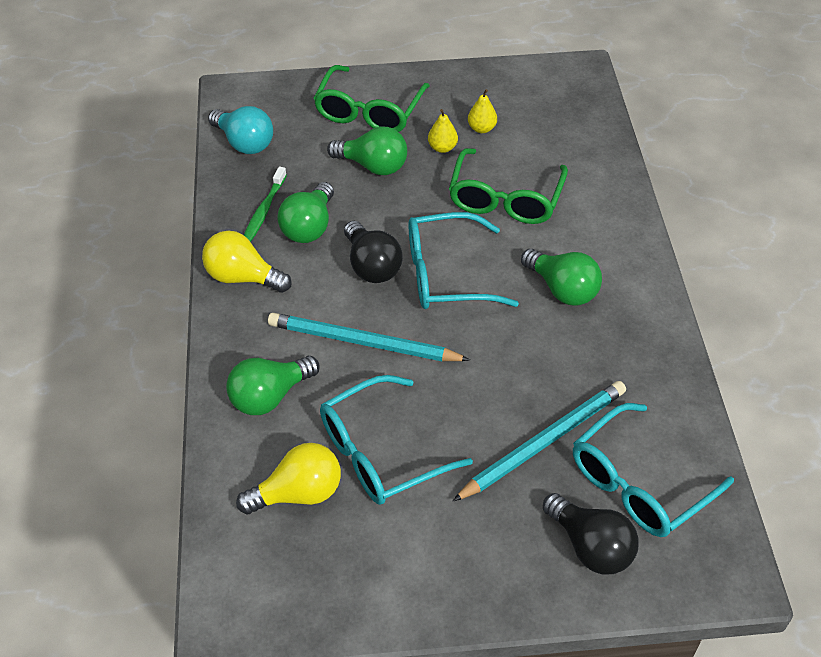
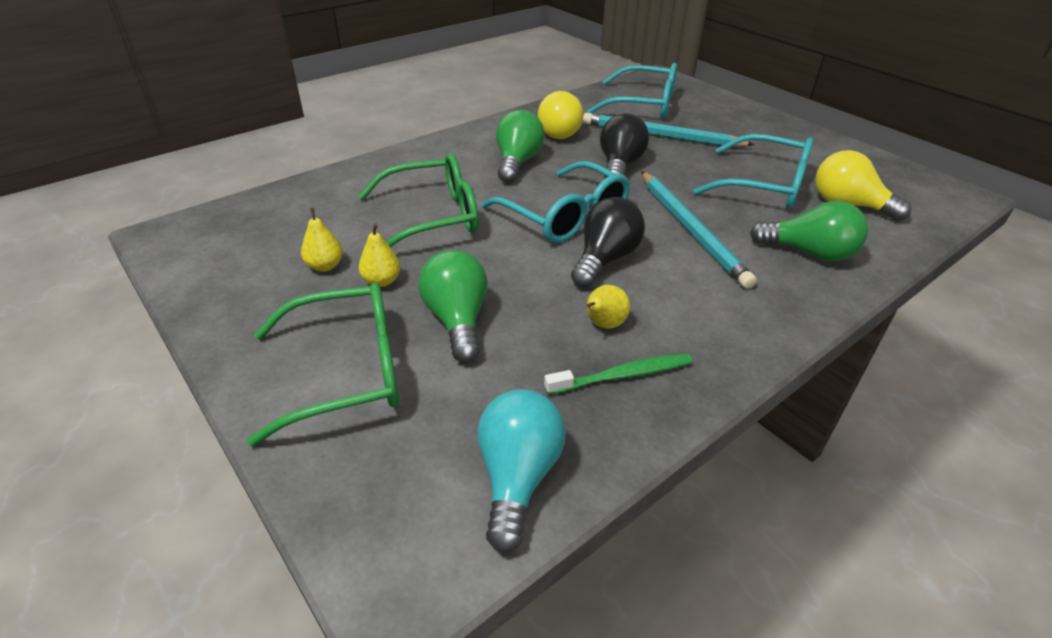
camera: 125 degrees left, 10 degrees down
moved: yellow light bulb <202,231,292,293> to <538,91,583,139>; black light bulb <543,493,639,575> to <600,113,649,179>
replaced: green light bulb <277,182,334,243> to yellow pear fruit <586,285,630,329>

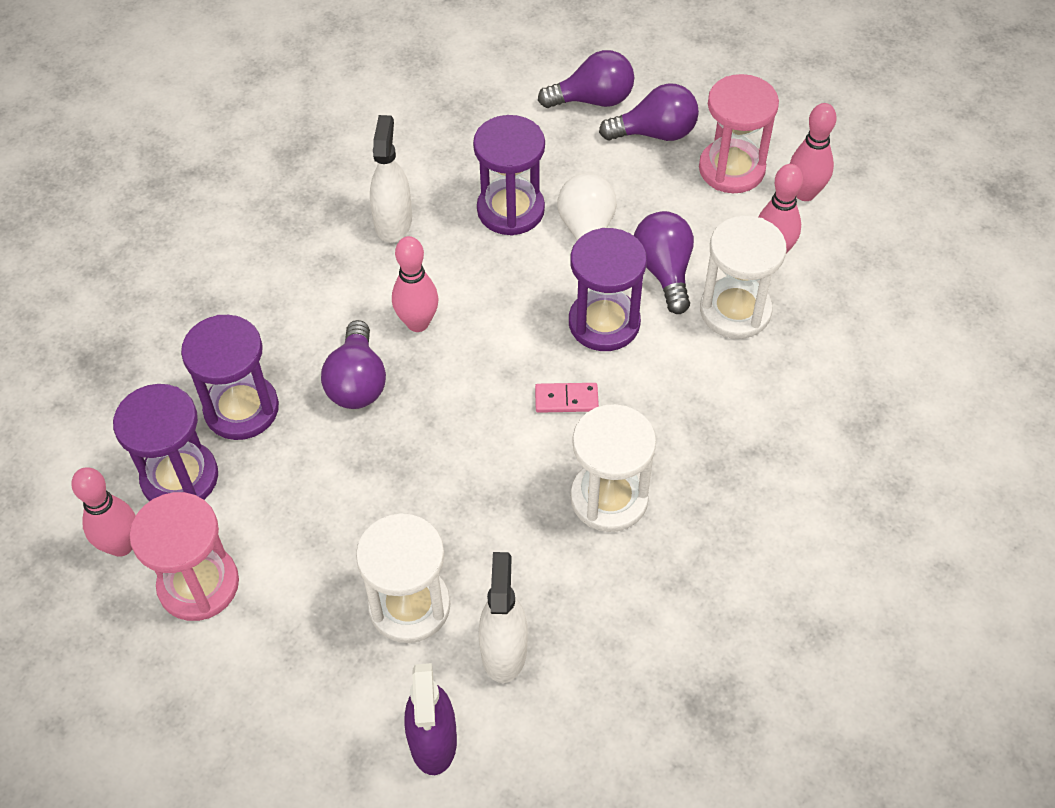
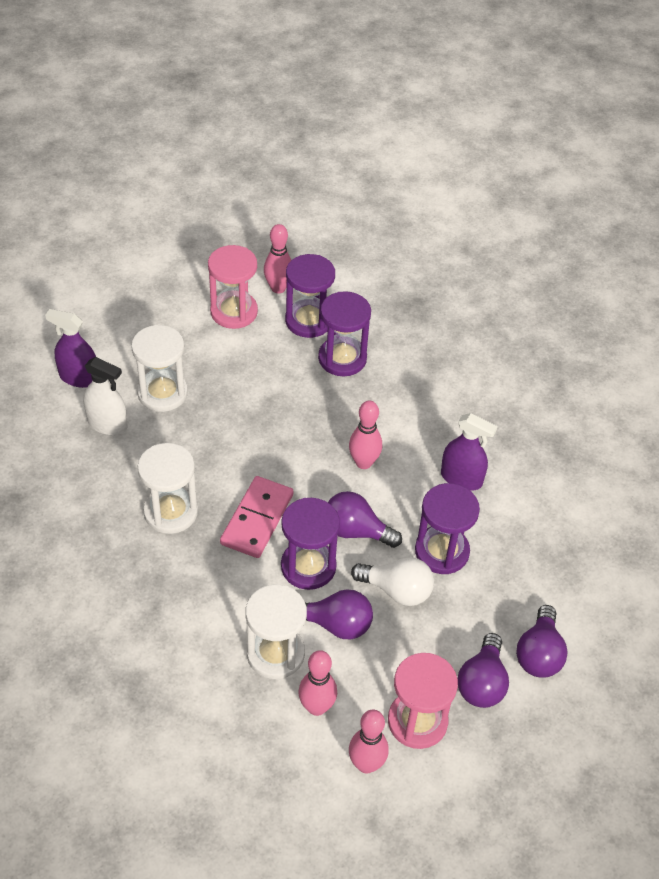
camera: 110 degrees right, 5 degrees down
moved: royal purple light bulb <321,320,386,409> to <328,491,402,548>
recoloured: pure white sprayer <370,115,412,243> to royal purple sprayer <441,413,498,491>
resized: pink domino piece <535,383,599,413> = <220,476,293,558> x1.91

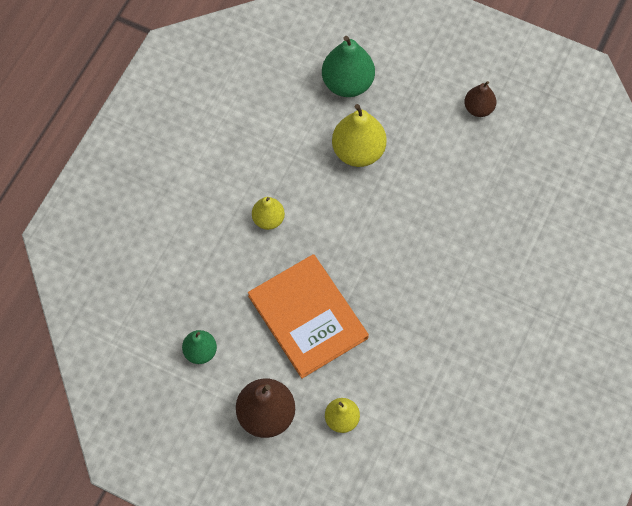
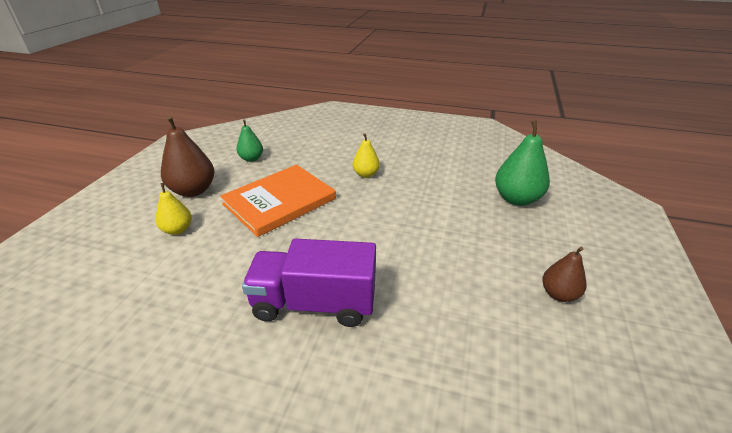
camera: 80 degrees right, 30 degrees down
removed: yellow pear fruit <332,104,387,167>
added: royal purple truck <242,239,376,327>

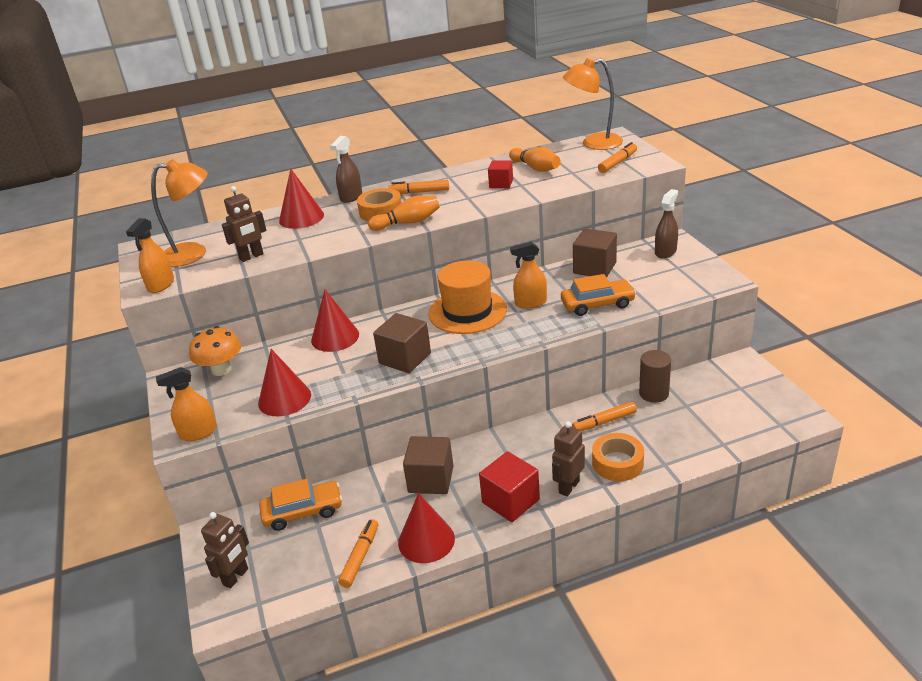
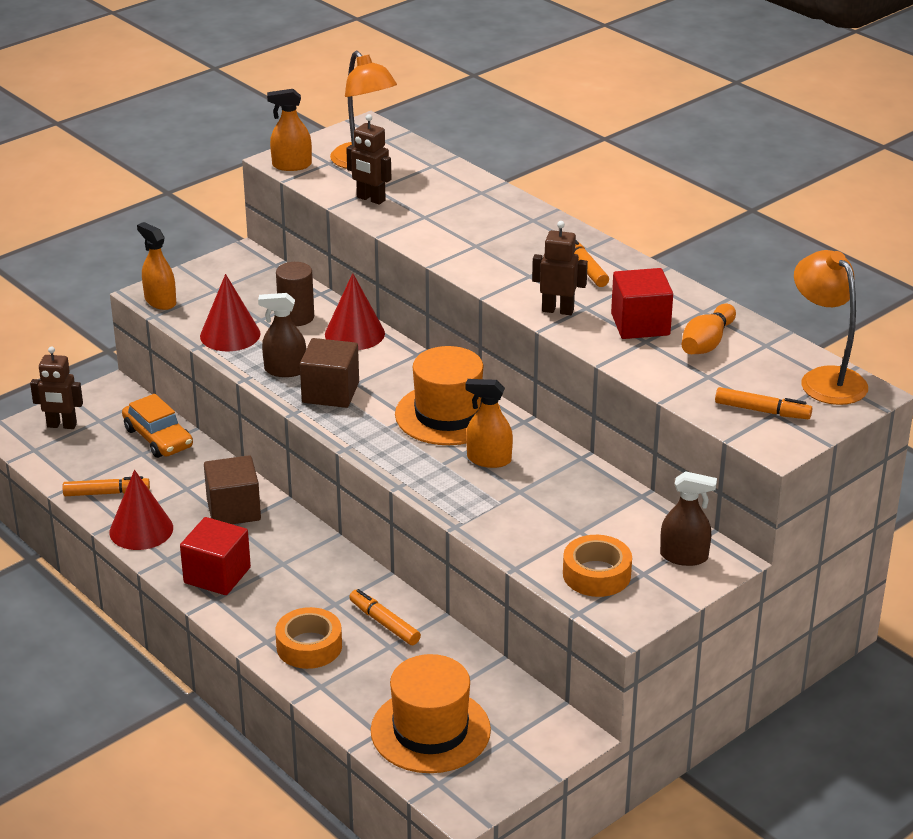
camera: 65 degrees right, 0 degrees up
removed: bright orange mushroom <189,326,241,376>; scarlet solid cone <279,168,324,229>; bright orange tenpin <368,196,440,231>; bright orange toy car <561,274,636,316>; brown block <573,228,617,278>
added: bright orange tall hat <371,654,491,773>
moved: brown sprayer <330,136,362,203> to <258,293,306,377>; bright orange sticky tape <357,188,402,221> to <563,535,632,597>; brown toy robot <552,421,585,497> to <532,221,588,315>; brown solid cylinder <639,350,671,403> to <276,262,314,326>
turned: bright orange sprayer <510,242,547,309> = <465,379,513,468> 45 degrees counterclockwise
resized: scarlet block <488,160,513,188> = <611,268,673,339> x1.61

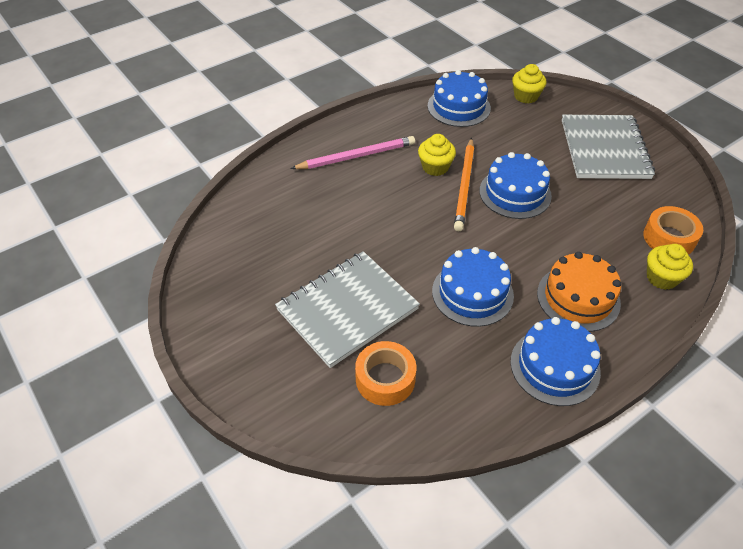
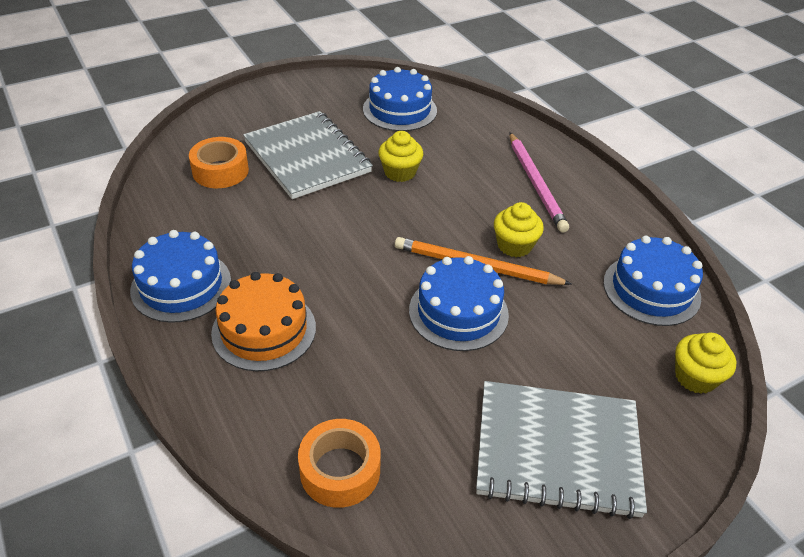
camera: 95 degrees right, 5 degrees down
moved: blue layer cake <432,247,514,327> to <363,67,437,131>; yellow cupcake <647,244,693,290> to <378,131,423,182>

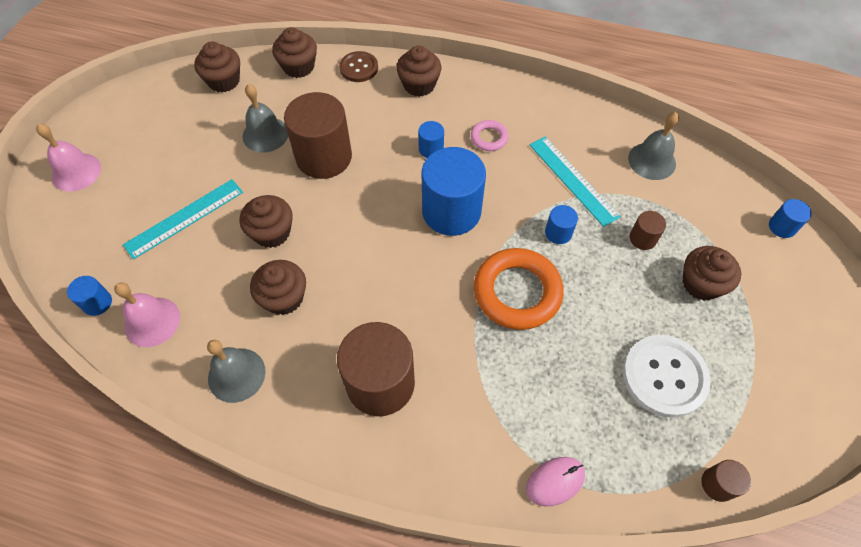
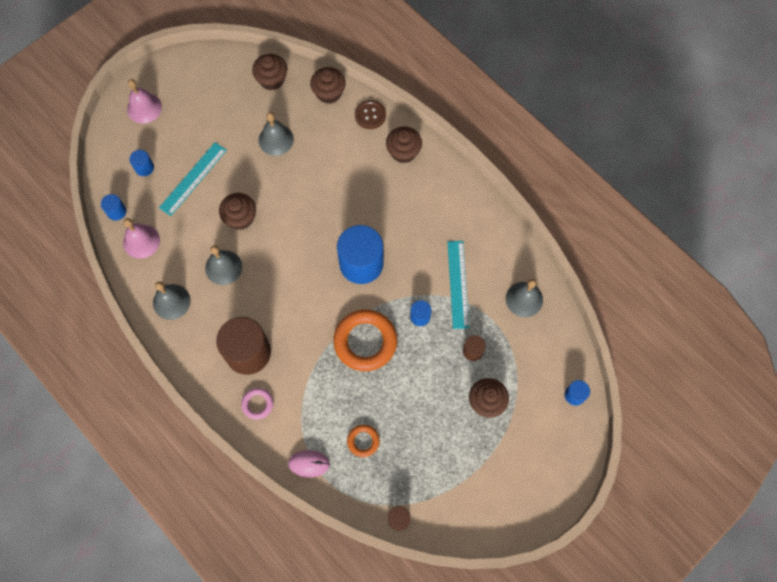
camera: 30 degrees right, 10 degrees up
removed: brown solid cylinder <284,92,352,179>; pure white sewing button <623,335,711,418>
added: bright orange torus <347,425,380,457>
moved: blue solid cylinder <418,121,444,158> to <129,150,154,176>; pink torus <471,120,509,151> to <241,388,273,420>
replaced: brown cupcake <250,260,306,315> to grey hand bell <205,246,242,285>
turned: turquoise ruler <123,179,243,260> = <159,142,227,216> 45 degrees counterclockwise

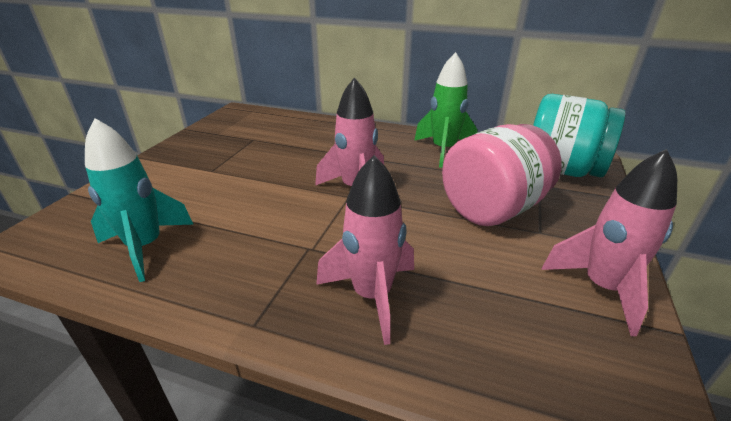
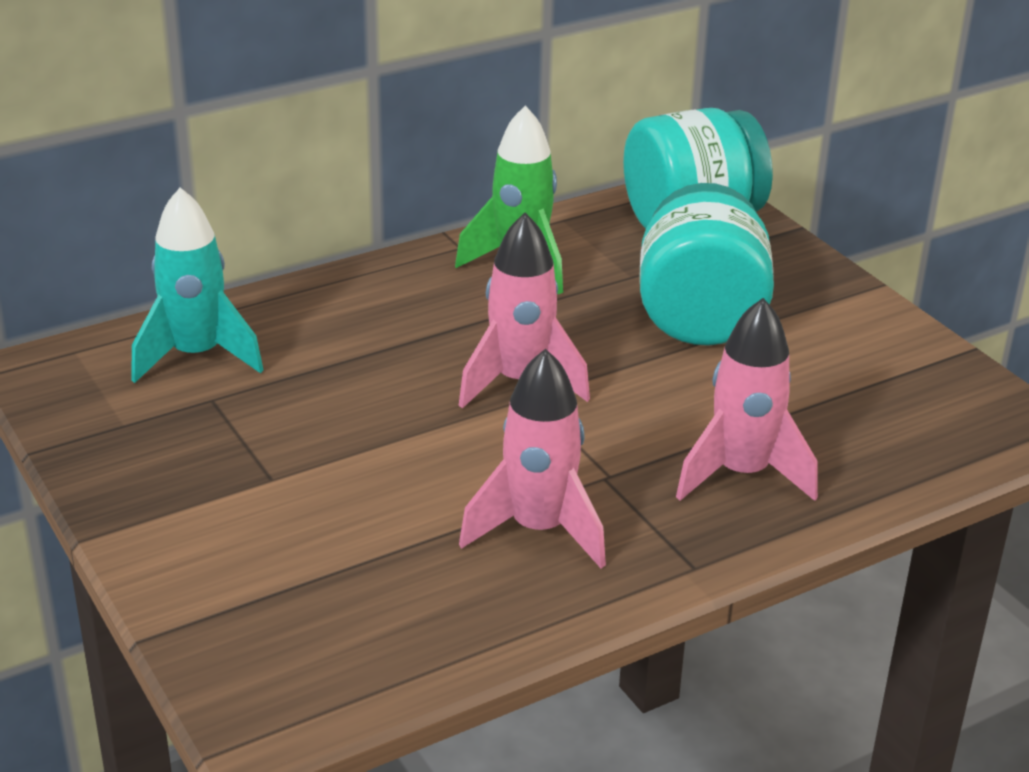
camera: 50 degrees left, 0 degrees up
moved: turquoise rocket <85,118,194,282> to <131,188,263,383>; pink rocket <541,149,677,336> to <459,349,606,568>
recoloured: pink preserve jar <442,124,562,226> to turquoise preserve jar <639,183,774,346>

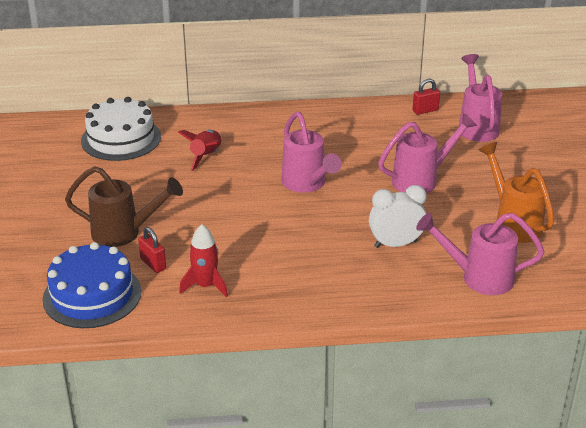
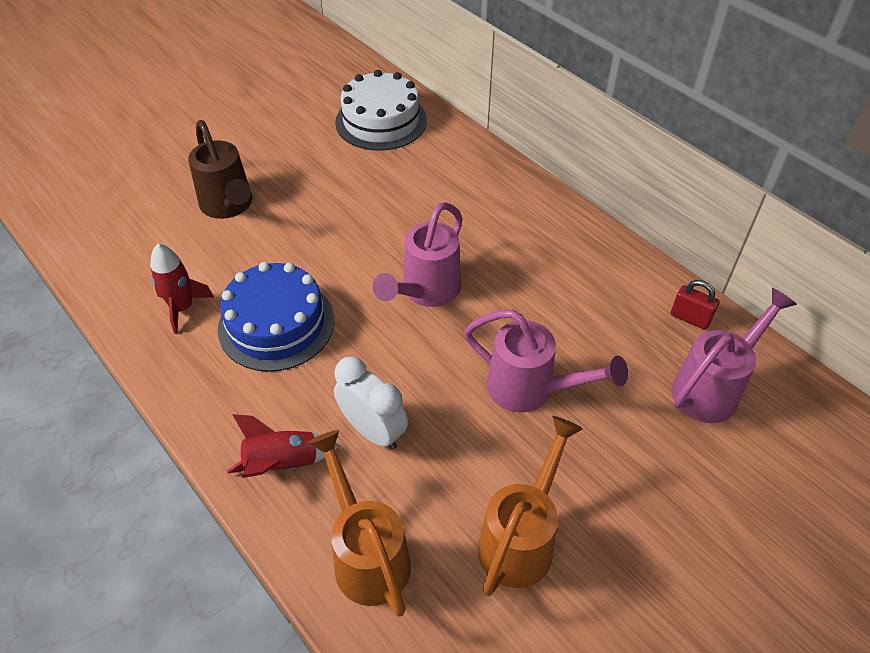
camera: 55 degrees right, 15 degrees up
removed: scarlet lock <138,227,166,273>
moved: blue layer cake <42,242,141,328> to <218,262,334,372>; scarlet rocket <178,130,222,171> to <227,414,340,478>
recoloured: pink watering pot <416,213,544,295> to bright orange watering pot <308,430,411,617>

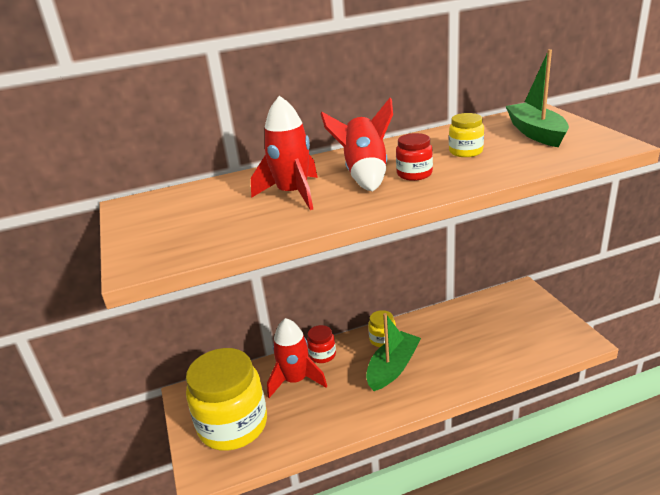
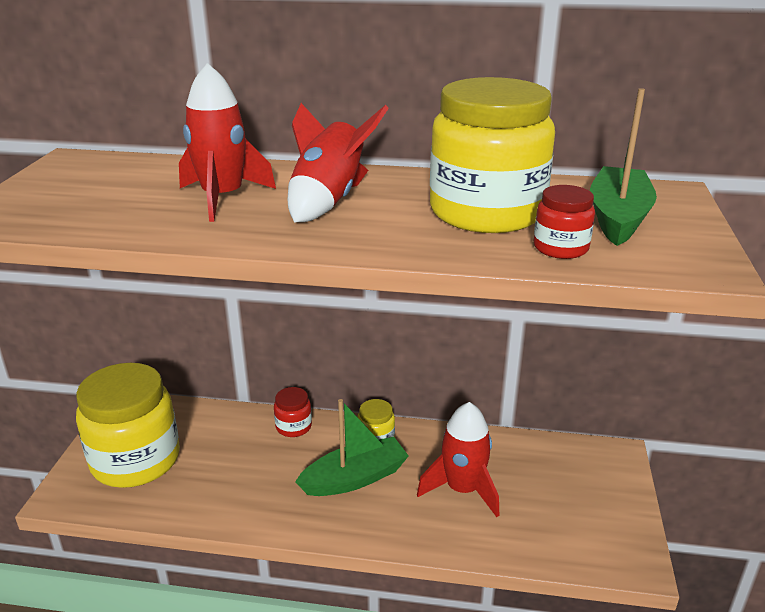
camera: 25 degrees right, 0 degrees up
moved: scarlet rocket <267,318,327,398> to <417,402,499,517>; scarlet preserve jar <396,133,433,181> to <534,185,595,259>
resized: yellow preserve jar <449,113,484,157> = <430,77,555,233> x2.29

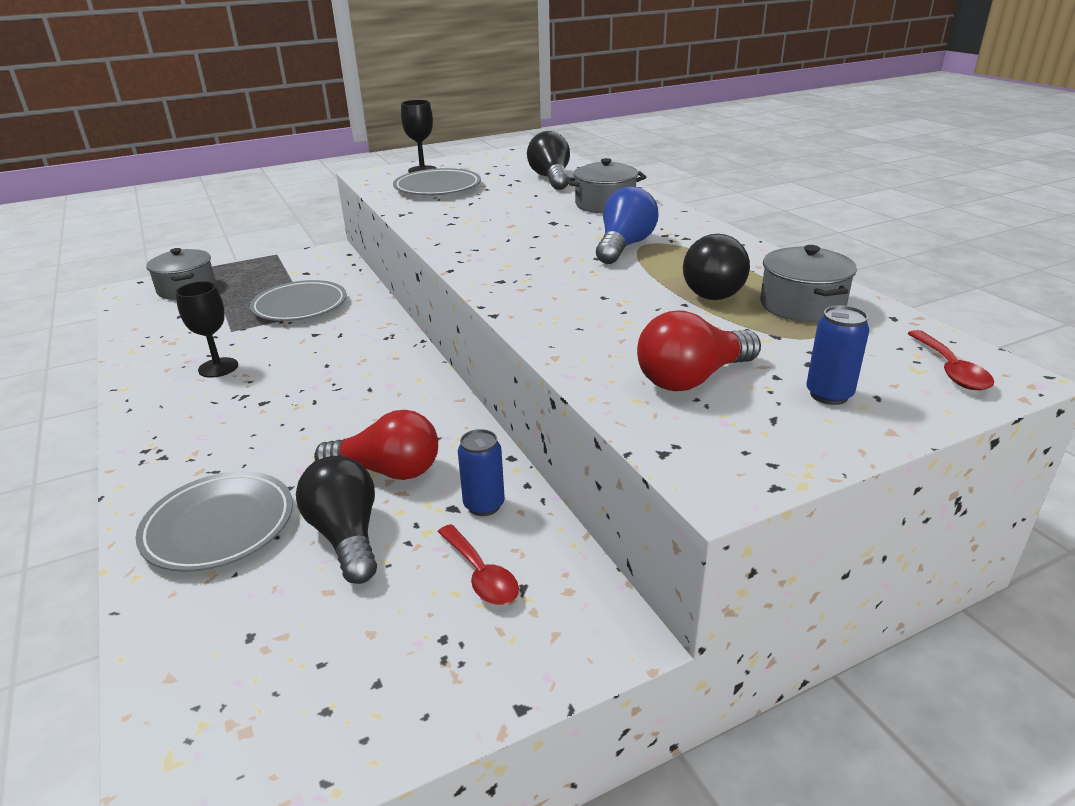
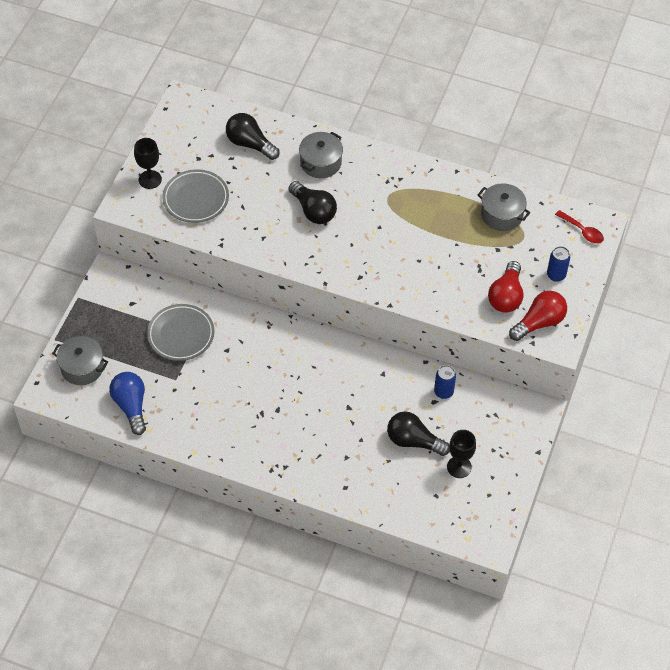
camera: 45 degrees left, 25 degrees up
removed: grey plate <136,471,293,572>; scarlet tablespoon <438,524,519,605>
moved: black chalice <175,281,238,378> to <447,430,476,478>; scarlet light bulb <314,410,438,480> to <509,291,567,341>; blue light bulb <596,186,658,264> to <109,372,146,435>; black light bulb <683,234,750,300> to <289,181,337,224>

